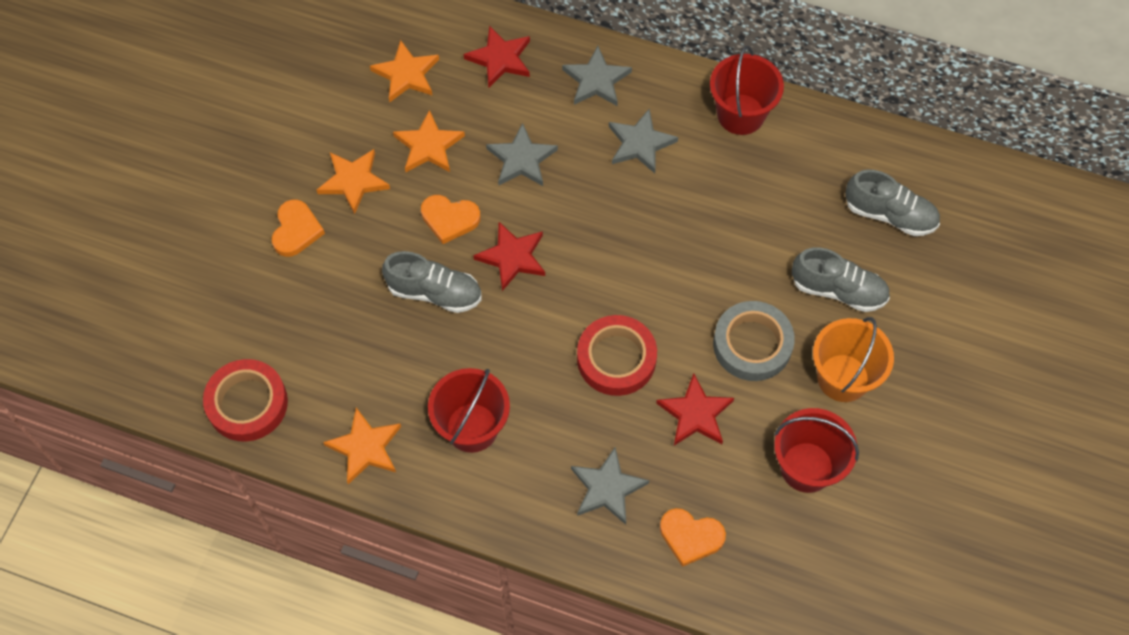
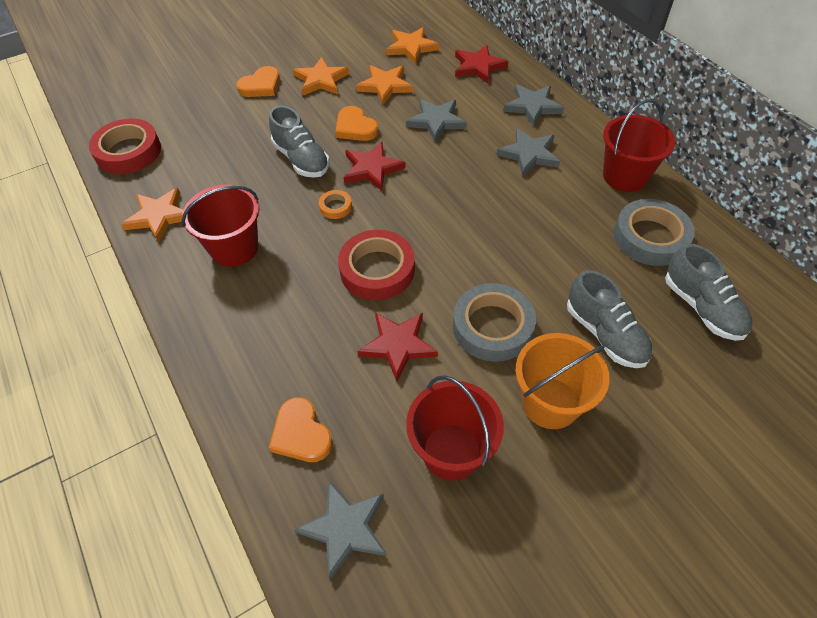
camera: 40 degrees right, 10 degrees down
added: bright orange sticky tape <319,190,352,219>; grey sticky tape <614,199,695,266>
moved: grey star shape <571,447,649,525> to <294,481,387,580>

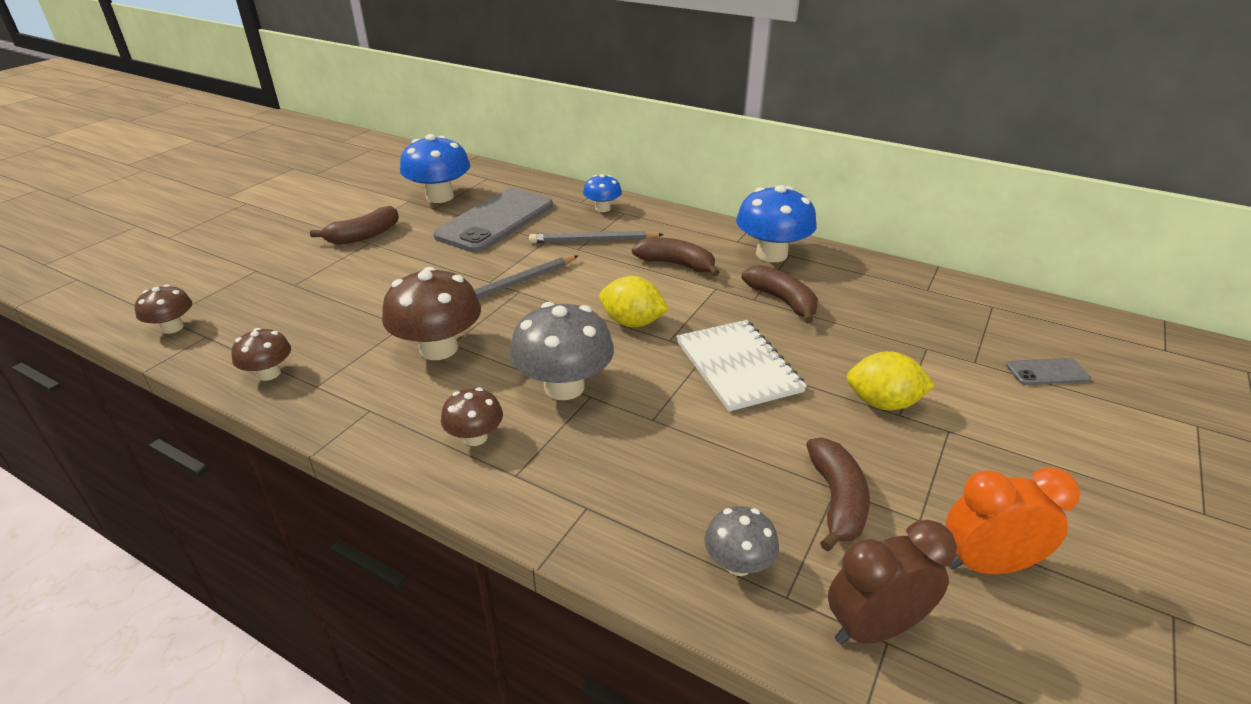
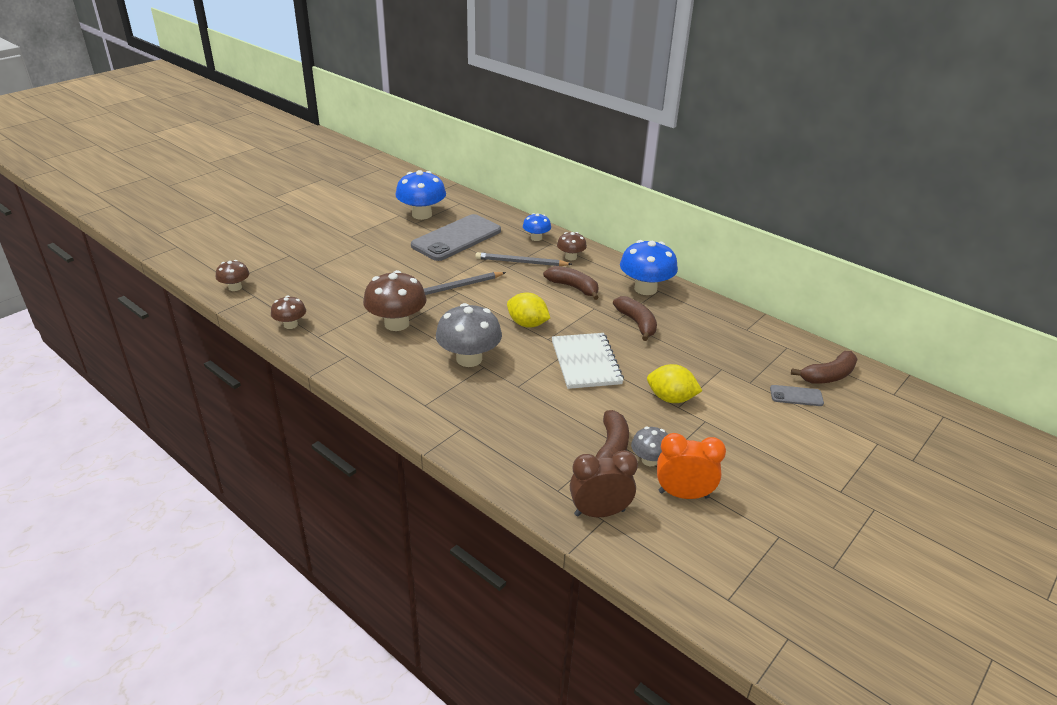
camera: 10 degrees right, 0 degrees up
moved: brown banana <310,206,399,245> to <791,351,858,383>; brown mushroom <441,388,503,446> to <557,232,587,260>; grey mushroom <704,506,779,576> to <631,427,668,466>

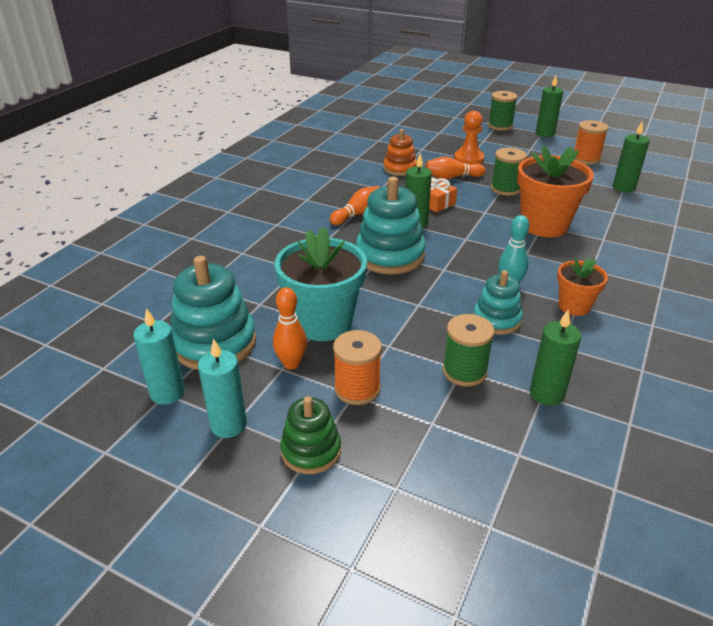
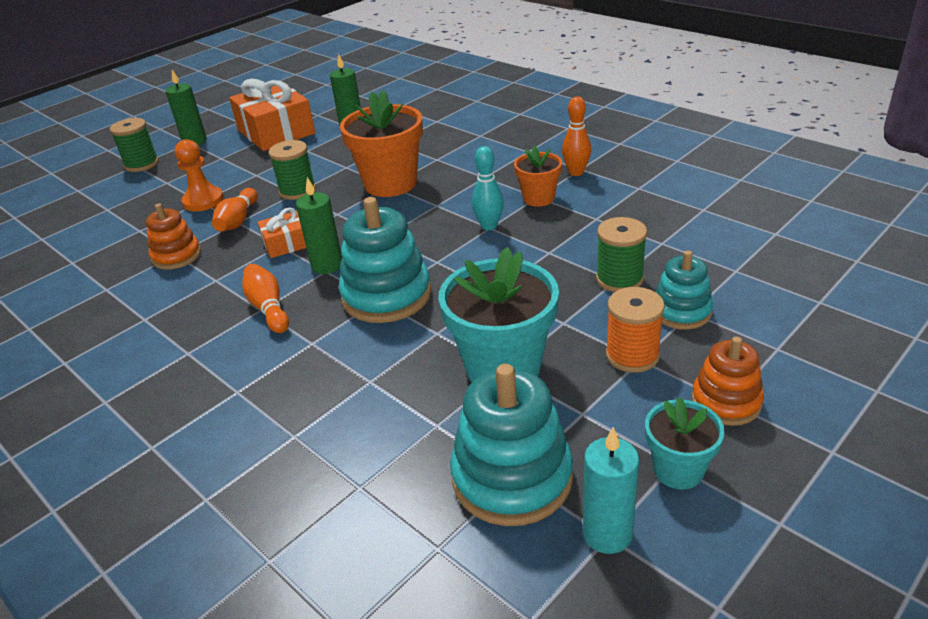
camera: 70 degrees left, 0 degrees up
removed: green candle <530,309,581,406>
moved: bright orange tenpin <273,287,307,369> to <562,97,591,176>; turquoise stacking toy <474,270,523,335> to <656,250,713,330>
replaced: turquoise candle <198,339,247,438> to turquoise potted plant <645,397,725,489>; bright orange reel of thread <574,120,609,164> to bright orange wrapped gift <229,79,315,151>
recoloured: green stacking toy <280,396,341,474> to bright orange stacking toy <692,336,764,426>

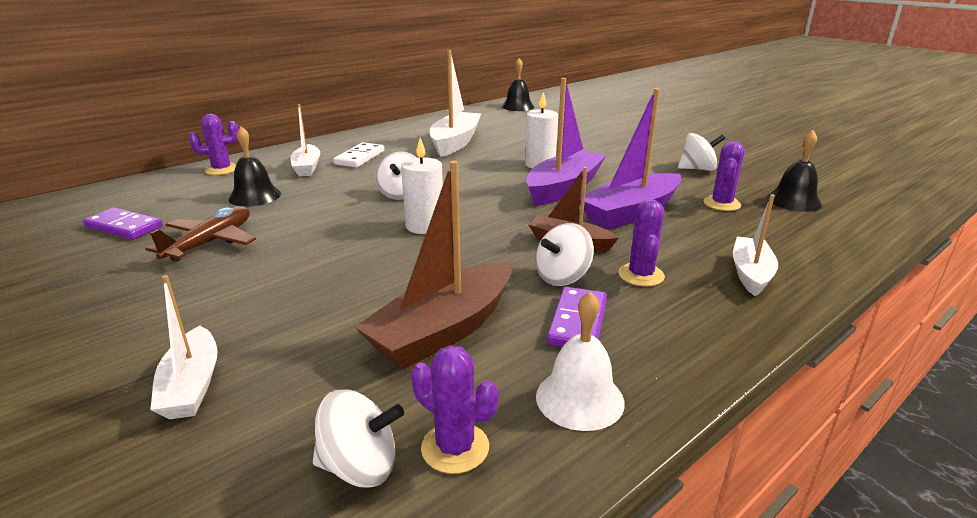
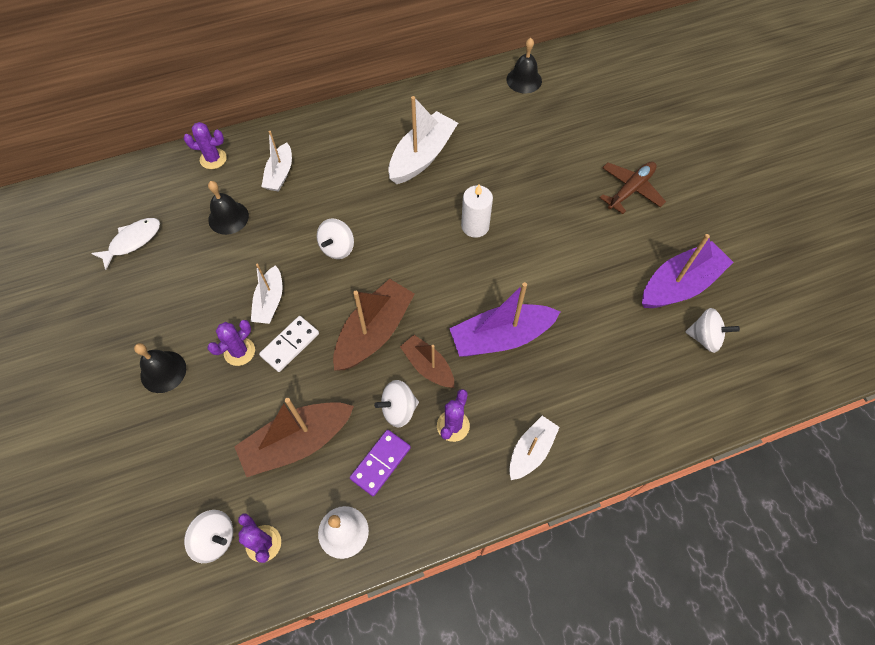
camera: 20 degrees right, 35 degrees up
removed: pure white candle <401,138,443,234>
added: brown sailboat <333,279,415,371>
moved: brown aeroplane <145,206,256,262> to <600,161,666,214>; pure white sailboat <150,275,218,419> to <251,264,282,324>; pure white domino piece <333,142,384,167> to <259,316,319,372>; royal purple sailboat <526,78,606,206> to <642,234,733,308>; pure white spinning top <678,133,725,171> to <686,308,740,353>; royal purple saguaro cactus <703,141,744,211> to <207,320,255,366>; black hand bell <767,130,822,212> to <134,343,186,393>
replaced: royal purple domino piece <83,207,163,240> to pure white toy fish <91,218,160,270>

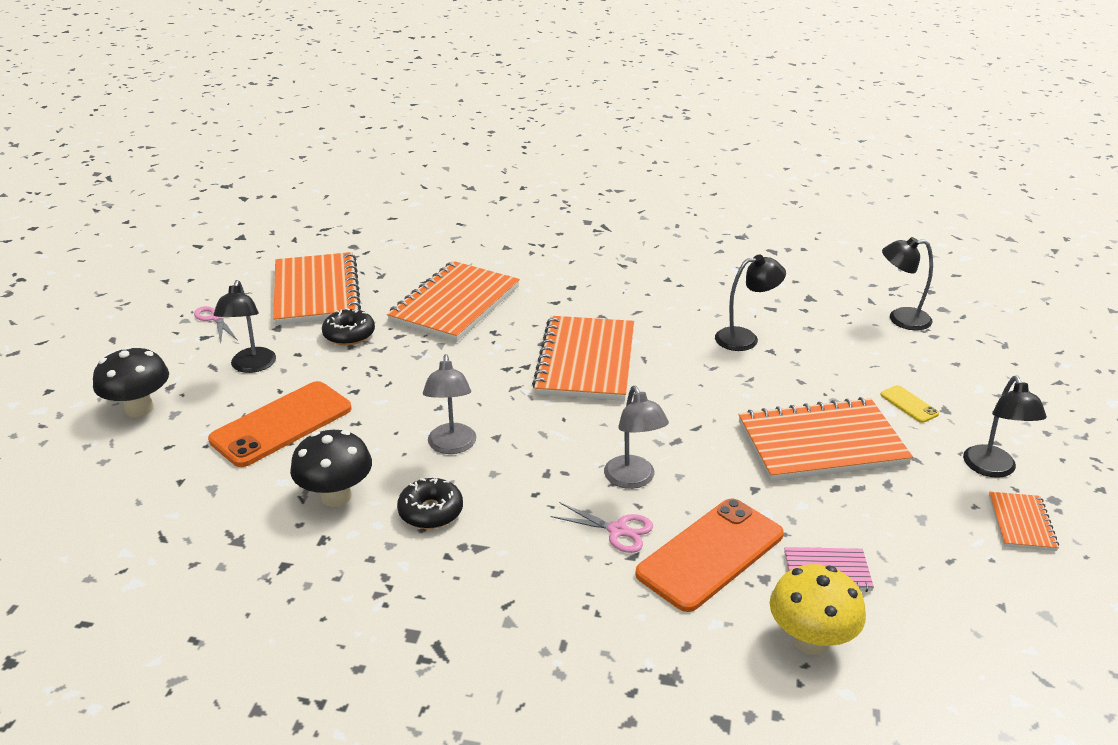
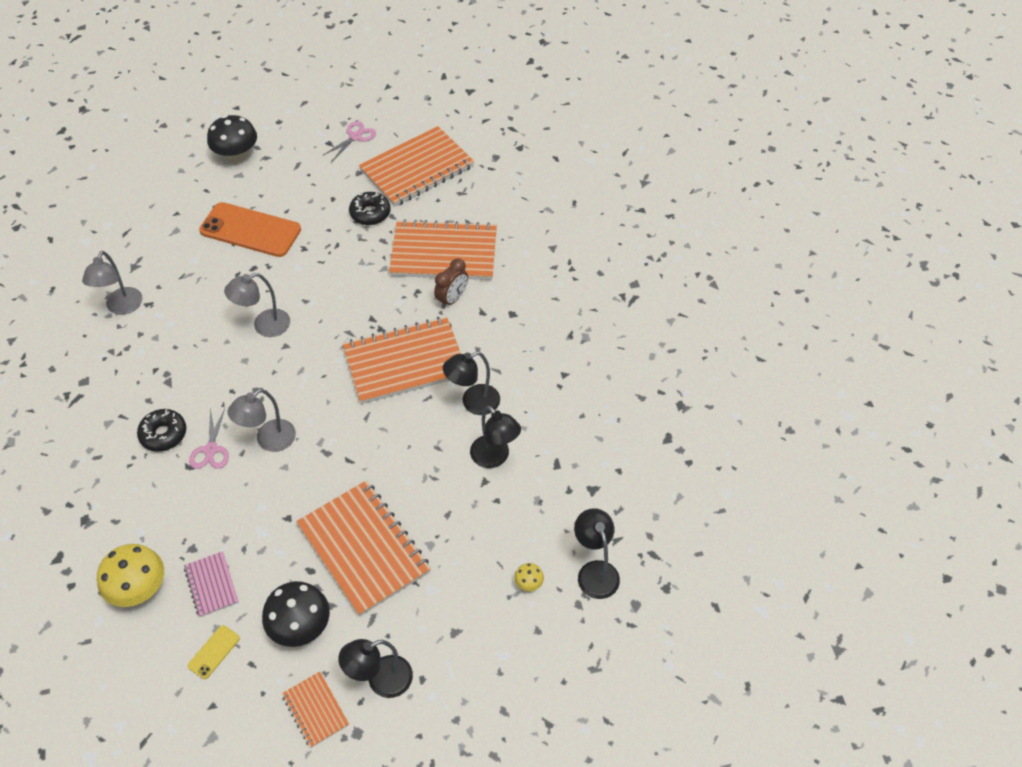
camera: 65 degrees right, 20 degrees up
removed: bright orange smartphone <635,498,784,612>
added: grey lamp <82,251,142,315>; brown alarm clock <434,258,468,308>; yellow mushroom <514,563,544,591>
moved: black lamp <213,280,276,373> to <443,352,500,415>; black mushroom <290,430,372,507> to <262,581,330,647>; black doughnut <397,478,463,529> to <137,409,186,452>; yellow smartphone <880,385,939,423> to <188,625,240,679>
turned: bright orange notepad <989,492,1059,551> = <282,672,349,748> 75 degrees clockwise

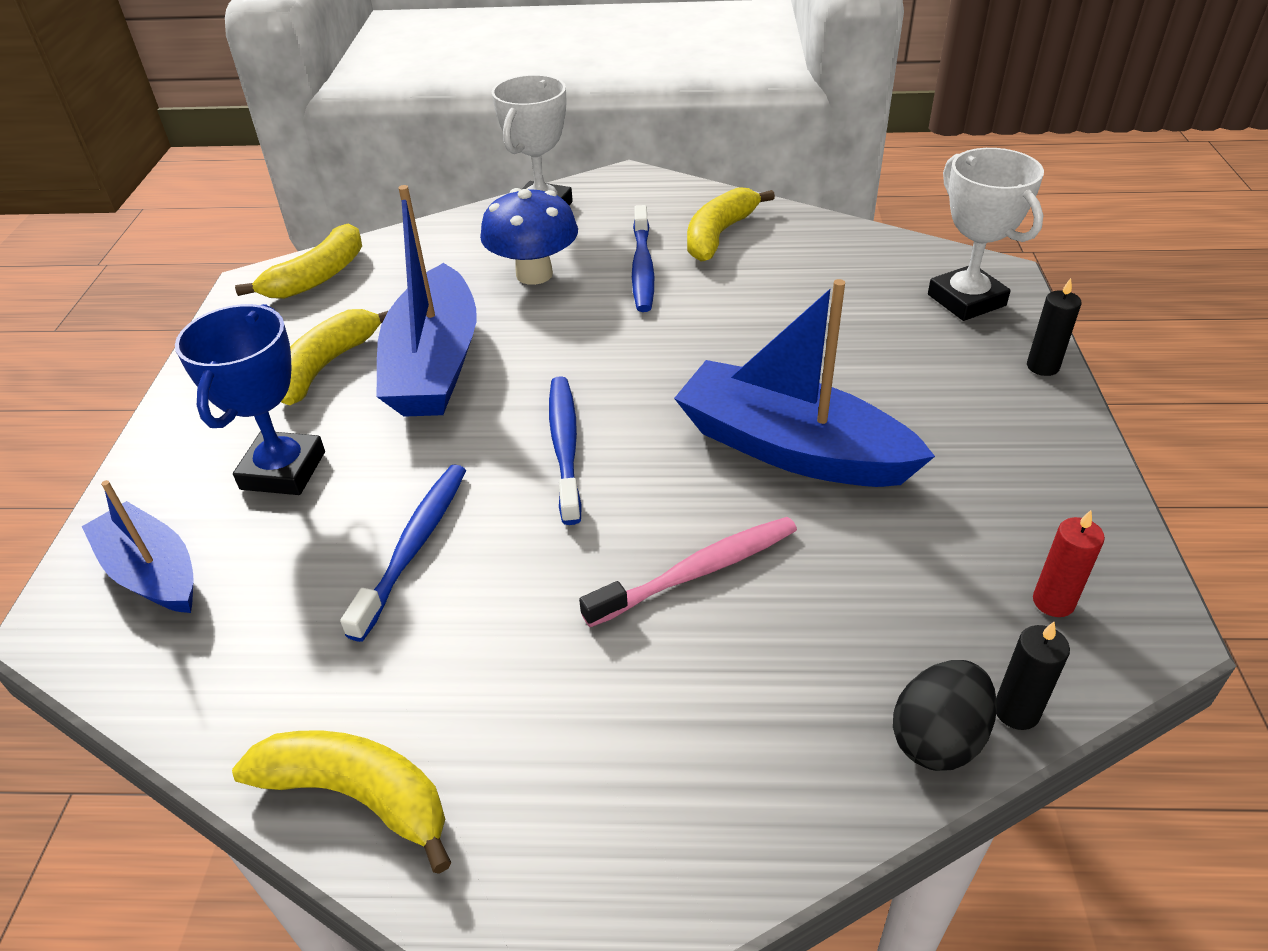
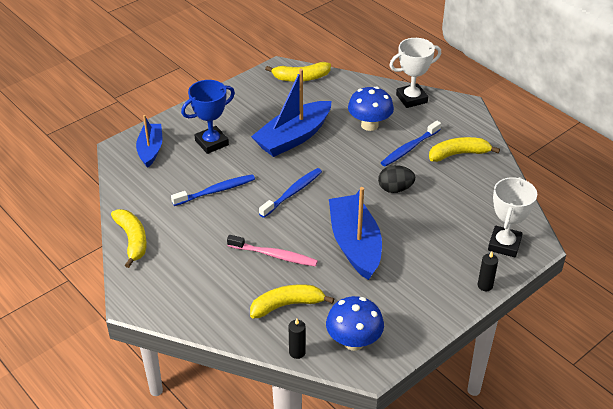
camera: 45 degrees right, 0 degrees up
moved: yellow banana <281,309,388,405> to <250,284,334,319>; black egg shape <893,660,997,771> to <378,165,415,193>
replaced: scarlet candle <1033,510,1105,617> to blue mushroom <326,296,384,351>

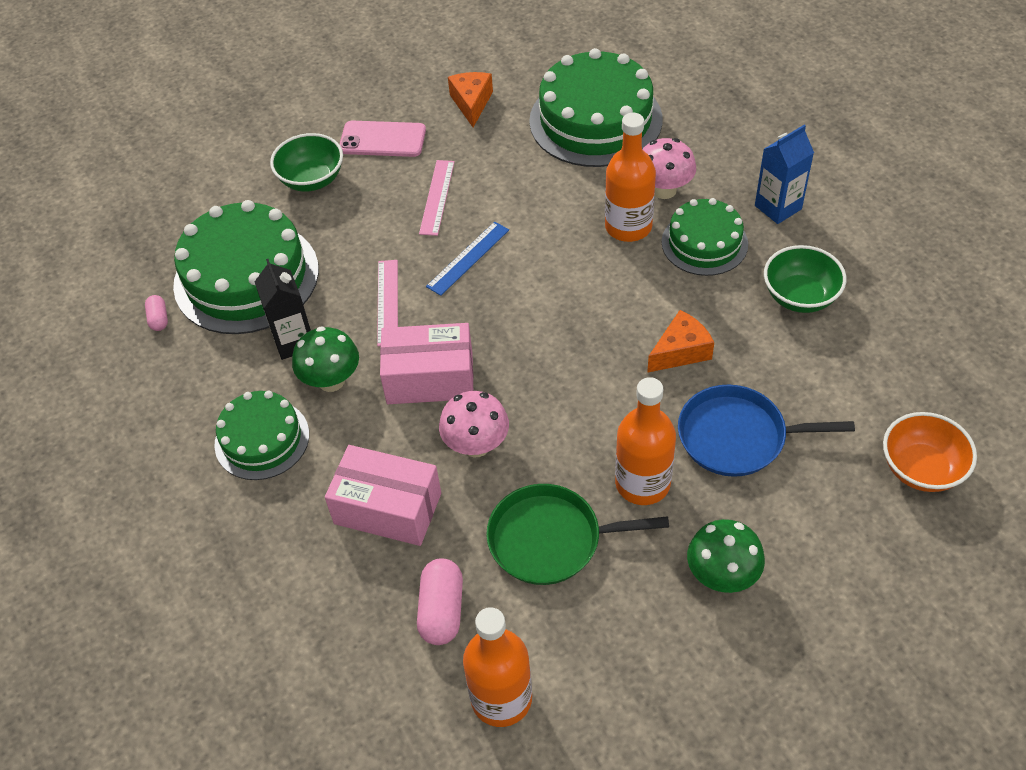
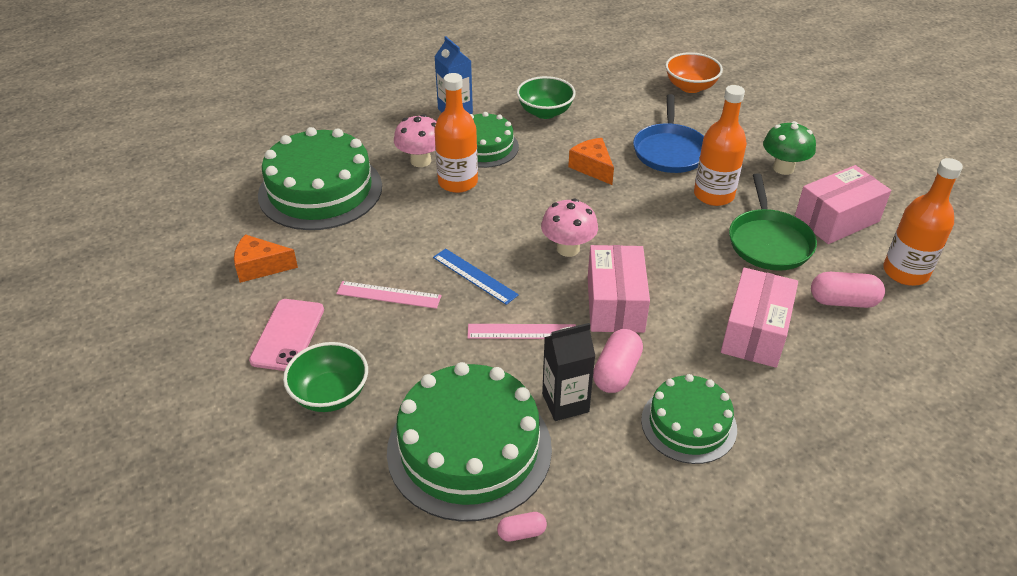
camera: 90 degrees left, 10 degrees down
added: pink parcel <795,165,891,244>
moved: pink mushroom <439,391,509,457> to <541,199,598,257>
replaced: green mushroom <292,326,359,392> to pink capsule <593,329,643,393>

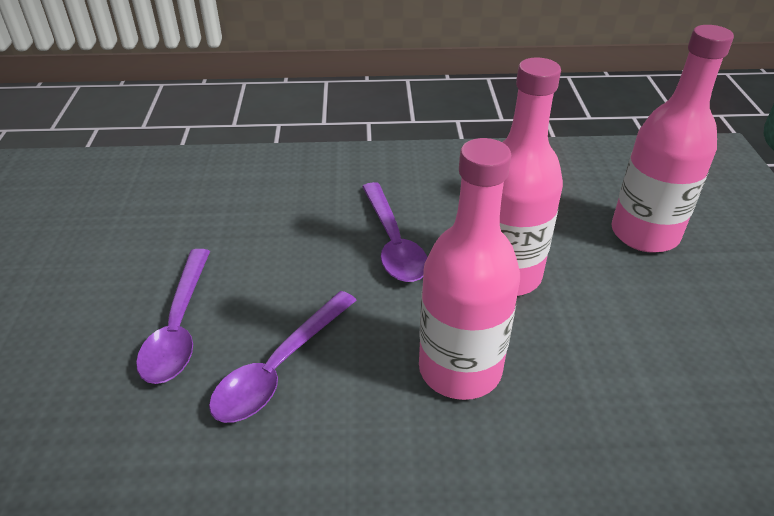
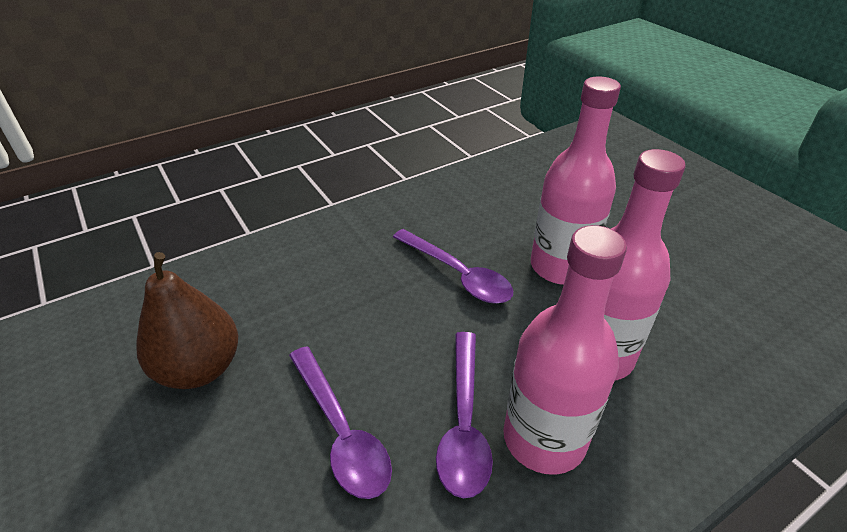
camera: 30 degrees left, 0 degrees up
added: brown pear fruit <136,252,238,389>
moved: pink drink bottle <612,25,734,253> to <503,225,627,475>

